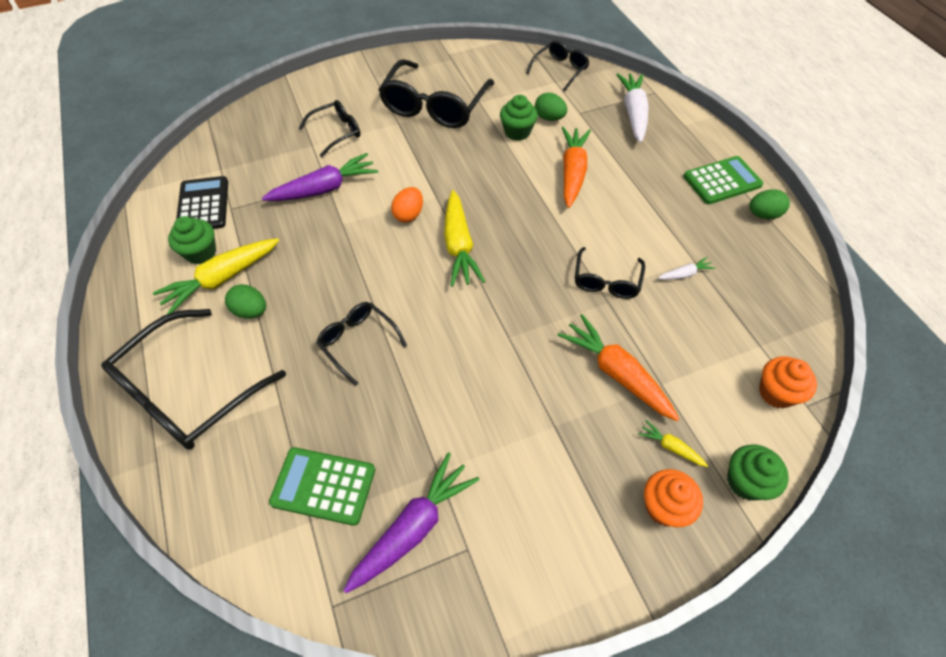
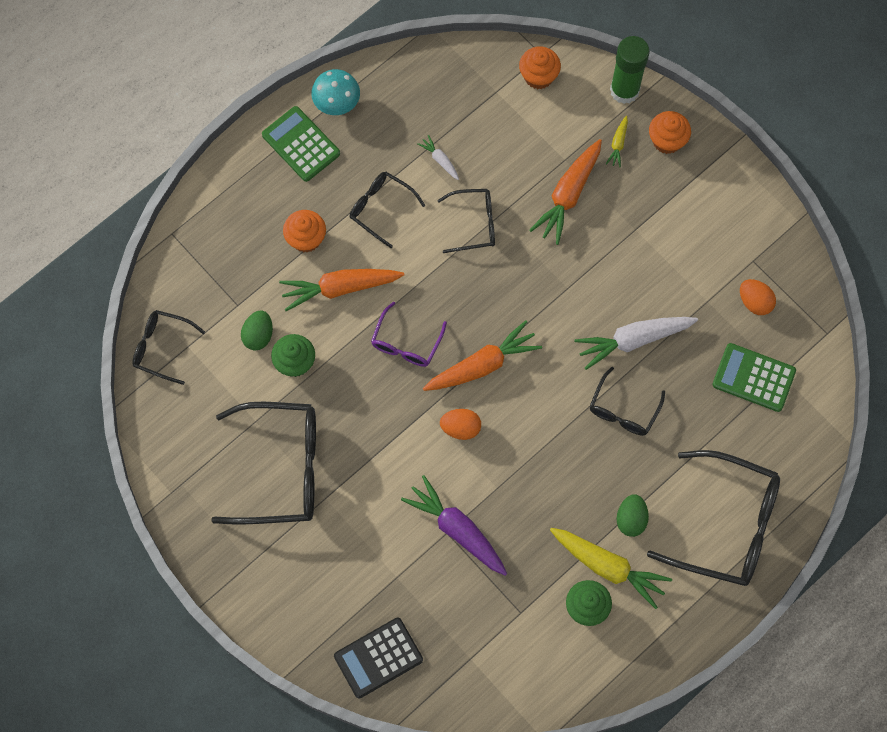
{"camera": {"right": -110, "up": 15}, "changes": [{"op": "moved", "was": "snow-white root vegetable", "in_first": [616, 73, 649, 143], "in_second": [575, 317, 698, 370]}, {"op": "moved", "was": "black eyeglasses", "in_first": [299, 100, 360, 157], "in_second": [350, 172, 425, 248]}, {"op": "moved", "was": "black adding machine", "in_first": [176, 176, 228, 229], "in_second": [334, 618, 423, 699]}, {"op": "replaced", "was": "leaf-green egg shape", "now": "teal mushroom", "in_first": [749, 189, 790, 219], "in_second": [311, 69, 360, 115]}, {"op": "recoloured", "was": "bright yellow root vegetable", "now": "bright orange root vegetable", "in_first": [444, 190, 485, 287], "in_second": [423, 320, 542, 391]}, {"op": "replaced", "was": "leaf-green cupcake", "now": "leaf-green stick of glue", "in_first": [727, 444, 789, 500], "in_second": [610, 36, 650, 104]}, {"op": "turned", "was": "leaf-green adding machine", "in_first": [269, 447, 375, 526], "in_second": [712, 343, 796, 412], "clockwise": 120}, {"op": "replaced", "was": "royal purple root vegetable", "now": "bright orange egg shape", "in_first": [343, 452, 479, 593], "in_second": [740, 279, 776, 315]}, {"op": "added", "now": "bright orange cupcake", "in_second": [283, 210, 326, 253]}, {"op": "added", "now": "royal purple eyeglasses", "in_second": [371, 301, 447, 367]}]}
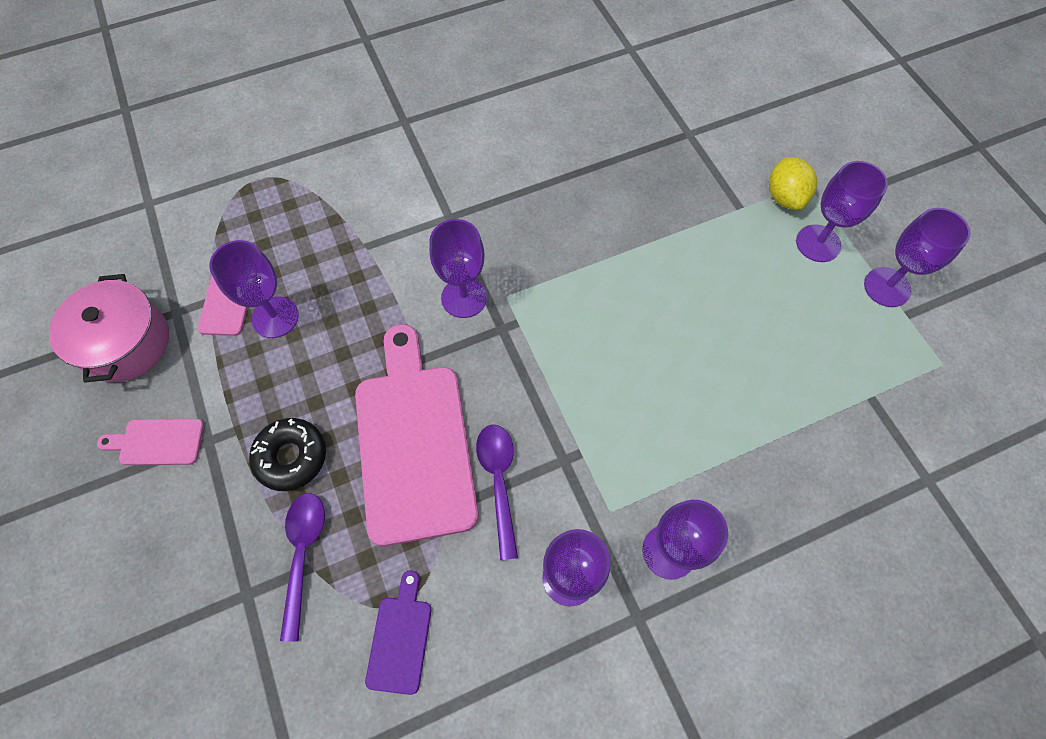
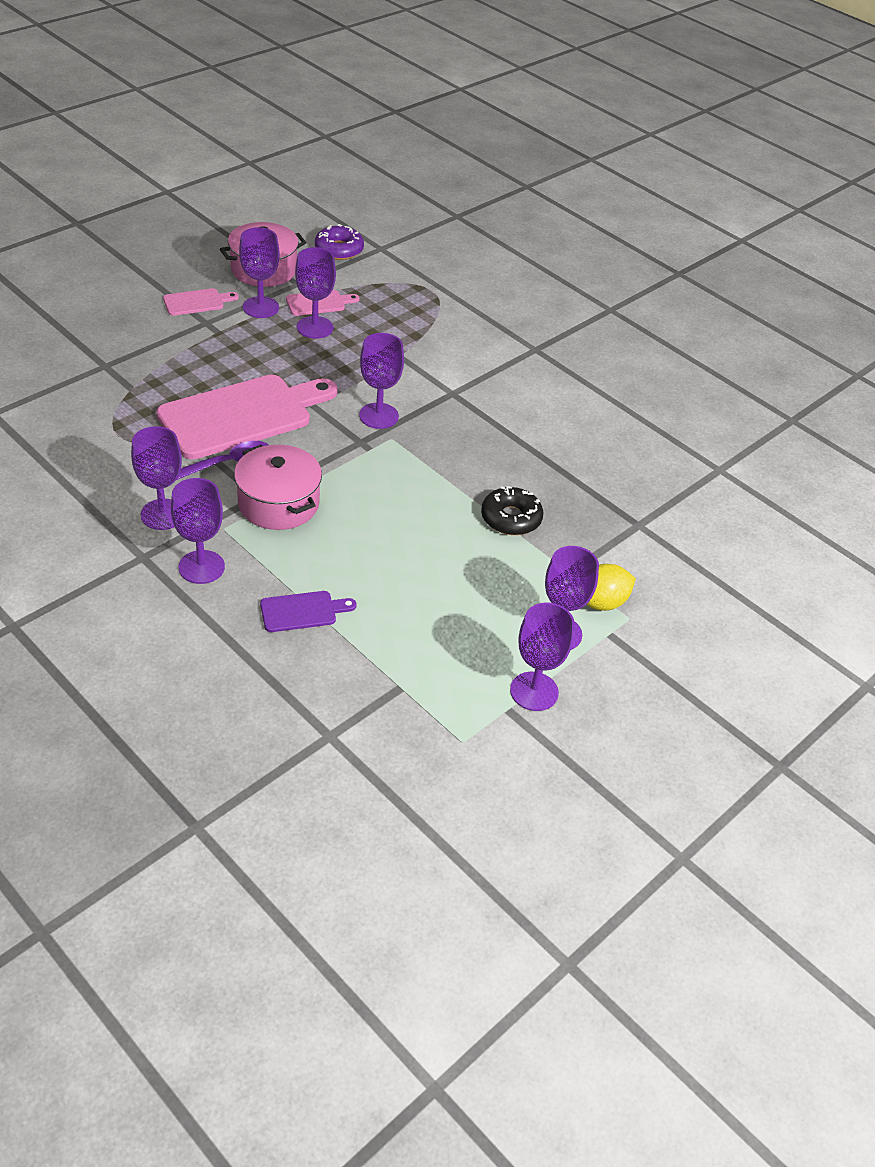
{"camera": {"right": 65, "up": -20}, "changes": [{"op": "moved", "was": "black donut", "in_first": [249, 418, 326, 491], "in_second": [481, 486, 543, 535]}, {"op": "turned", "was": "rose-pink bread board", "in_first": [97, 419, 204, 465], "in_second": [163, 288, 239, 316], "clockwise": 90}, {"op": "removed", "was": "royal purple tablespoon", "in_first": [280, 493, 325, 642]}, {"op": "moved", "was": "royal purple bread board", "in_first": [365, 570, 431, 695], "in_second": [260, 591, 356, 632]}, {"op": "added", "now": "royal purple donut", "in_second": [315, 224, 364, 260]}, {"op": "added", "now": "royal purple chalice", "in_second": [239, 227, 280, 318]}, {"op": "added", "now": "rose-pink cooking pot", "in_second": [234, 444, 322, 530]}]}
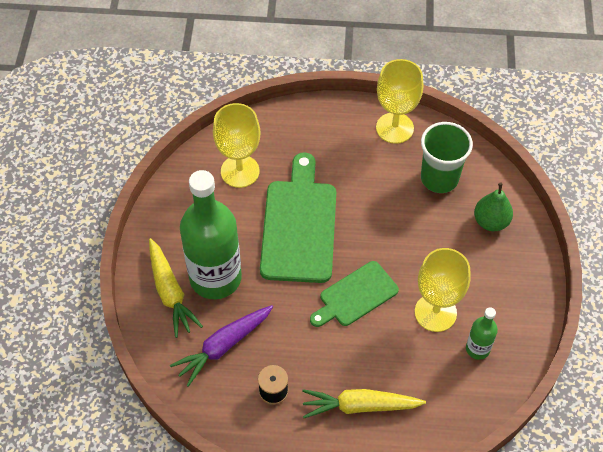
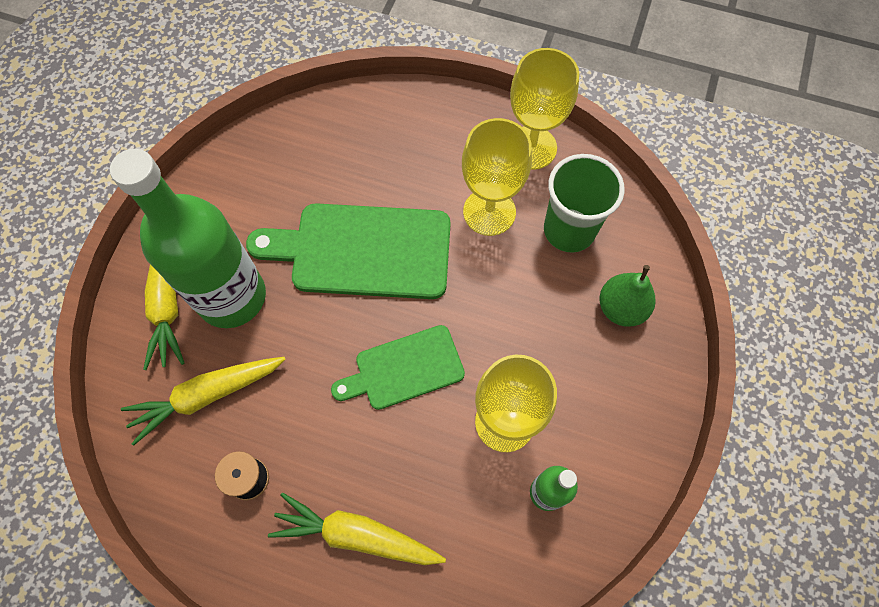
{"camera": {"right": 15, "up": 10}, "changes": [{"op": "moved", "was": "bright yellow chalice", "in_first": [213, 103, 260, 188], "in_second": [462, 118, 532, 236]}, {"op": "turned", "was": "leaf-green bread board", "in_first": [260, 152, 336, 283], "in_second": [246, 203, 451, 299], "clockwise": -105}, {"op": "recoloured", "was": "royal purple root vegetable", "now": "bright yellow root vegetable", "in_first": [170, 305, 273, 387], "in_second": [121, 357, 286, 446]}]}
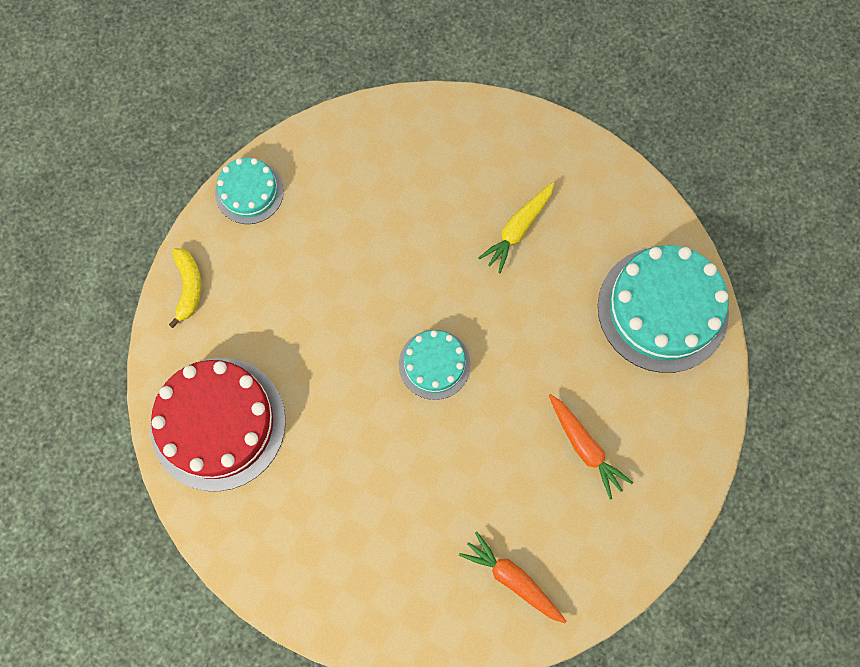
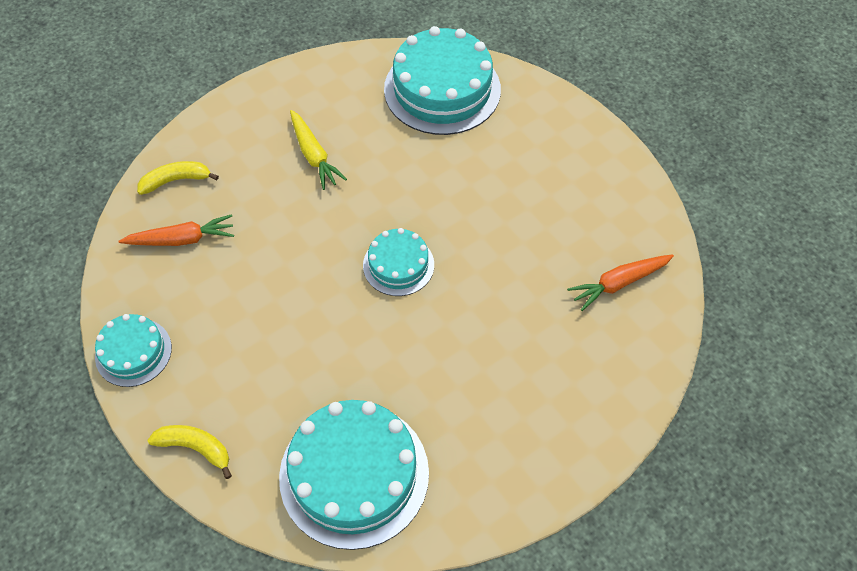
{"camera": {"right": -65, "up": -15}, "changes": [{"op": "recoloured", "was": "red gateau", "now": "teal gateau", "in_first": [150, 358, 286, 492], "in_second": [279, 400, 429, 550]}, {"op": "moved", "was": "bright orange root vegetable", "in_first": [549, 394, 633, 500], "in_second": [119, 214, 234, 246]}, {"op": "added", "now": "bright yellow banana", "in_second": [137, 161, 219, 195]}]}
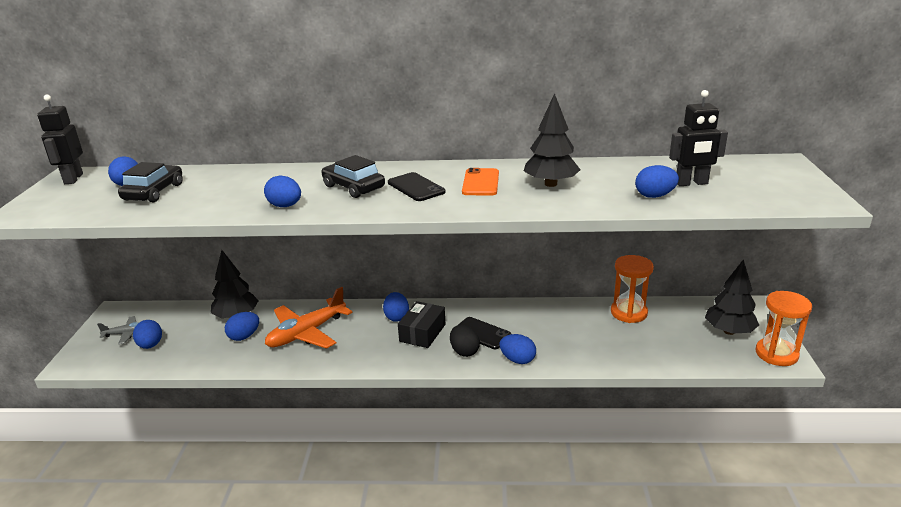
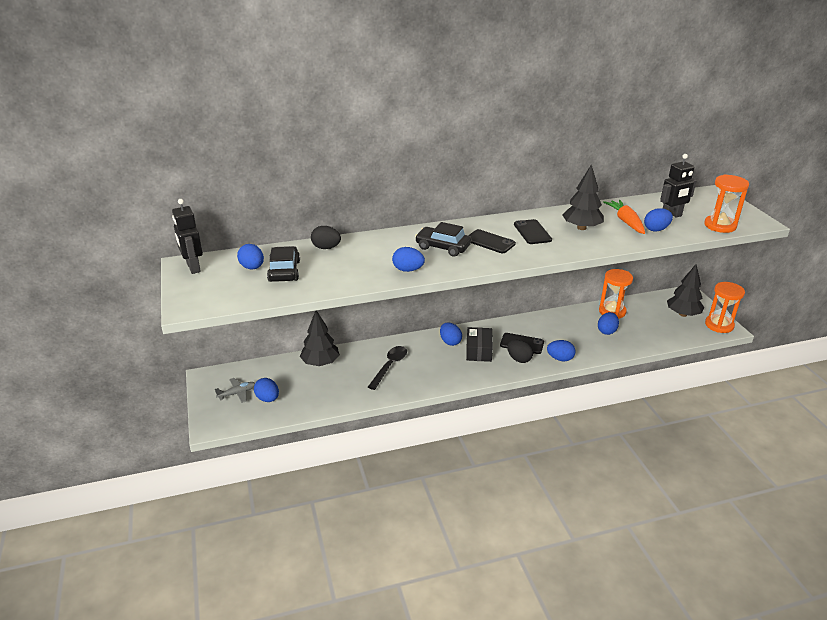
{"camera": {"right": -20, "up": 5}, "changes": [{"op": "recoloured", "was": "bright orange smartphone", "now": "black smartphone", "in_first": [462, 168, 499, 195], "in_second": [514, 219, 552, 244]}, {"op": "replaced", "was": "bright orange aeroplane", "now": "black tablespoon", "in_first": [265, 287, 353, 349], "in_second": [368, 346, 407, 390]}, {"op": "moved", "was": "royal blue egg shape", "in_first": [225, 312, 259, 341], "in_second": [598, 312, 619, 335]}, {"op": "added", "now": "bright orange hourglass", "in_second": [704, 175, 749, 233]}, {"op": "added", "now": "bright orange root vegetable", "in_second": [603, 200, 645, 234]}, {"op": "added", "now": "black egg shape", "in_second": [311, 226, 341, 249]}]}
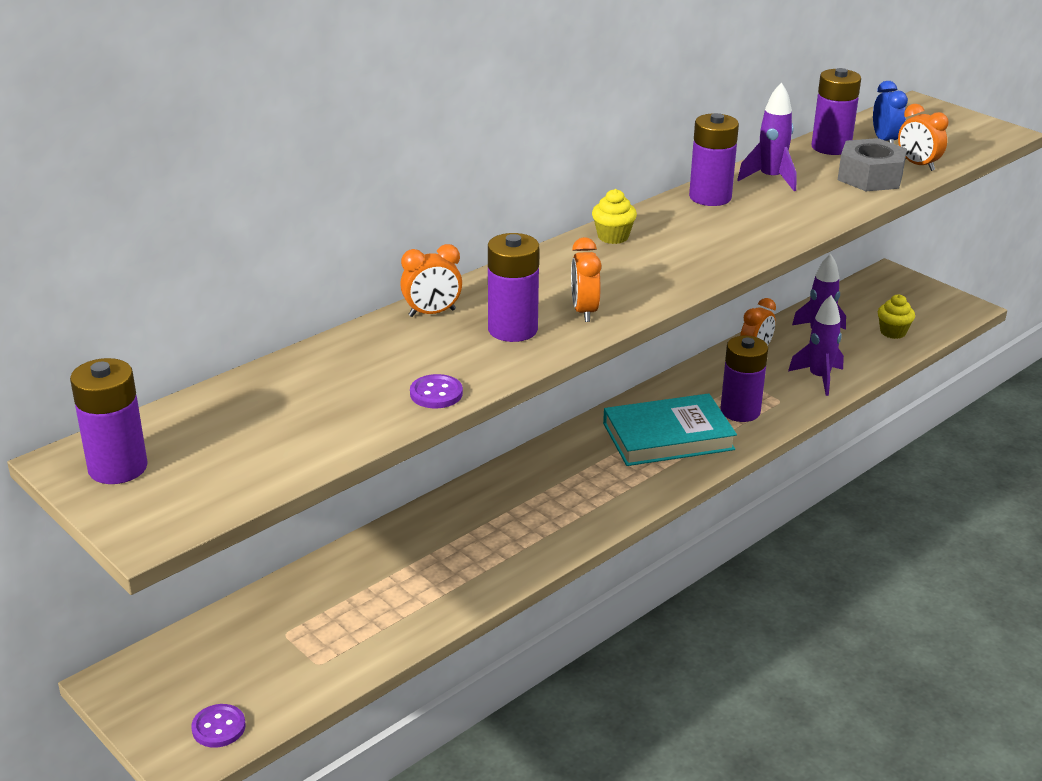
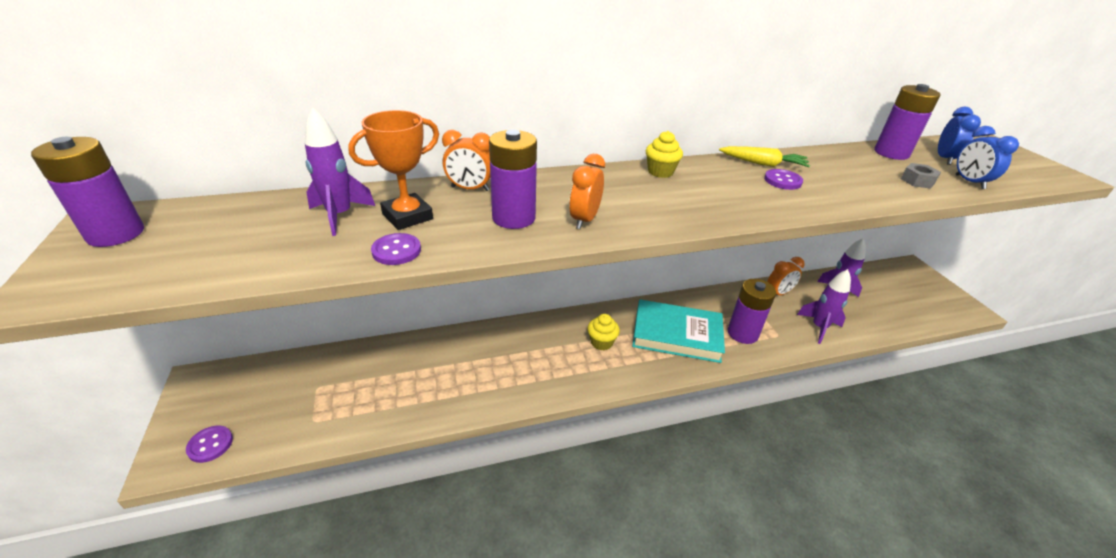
{"camera": {"right": 25, "up": 5}, "changes": [{"op": "moved", "was": "royal purple rocket", "in_first": [737, 82, 797, 191], "in_second": [305, 108, 375, 236]}, {"op": "recoloured", "was": "bright orange alarm clock", "now": "royal blue alarm clock", "in_first": [898, 104, 948, 171], "in_second": [956, 126, 1019, 189]}, {"op": "replaced", "was": "royal purple battery", "now": "bright yellow root vegetable", "in_first": [689, 113, 739, 206], "in_second": [719, 146, 810, 167]}, {"op": "resized", "was": "ash-grey hexagon nut", "in_first": [838, 138, 907, 191], "in_second": [901, 163, 941, 189], "ratio": 0.52}, {"op": "moved", "was": "bright yellow cupcake", "in_first": [878, 294, 915, 339], "in_second": [587, 314, 620, 350]}, {"op": "added", "now": "bright orange award cup", "in_second": [348, 110, 439, 230]}, {"op": "added", "now": "royal purple shirt button", "in_second": [764, 169, 803, 190]}]}
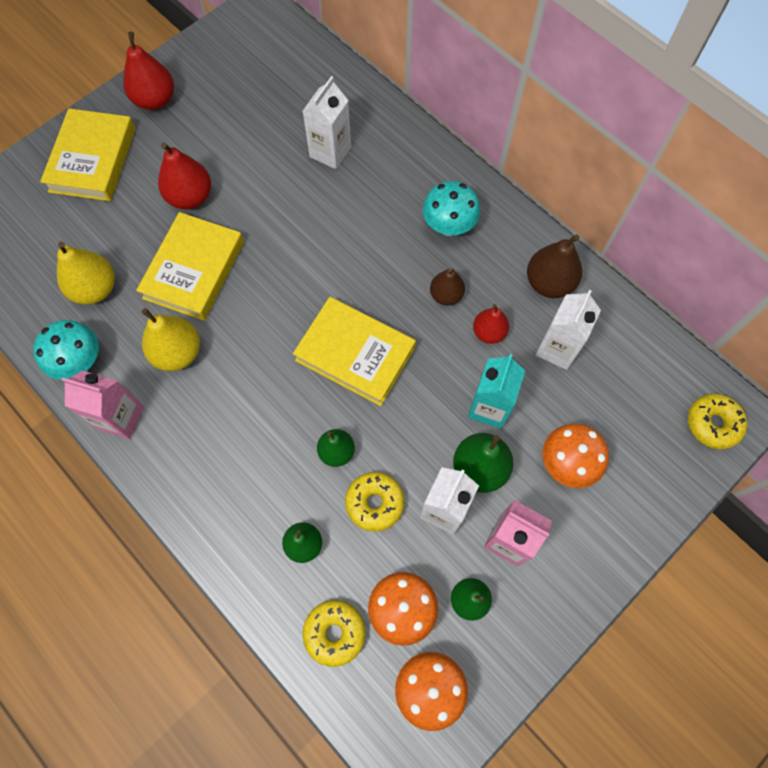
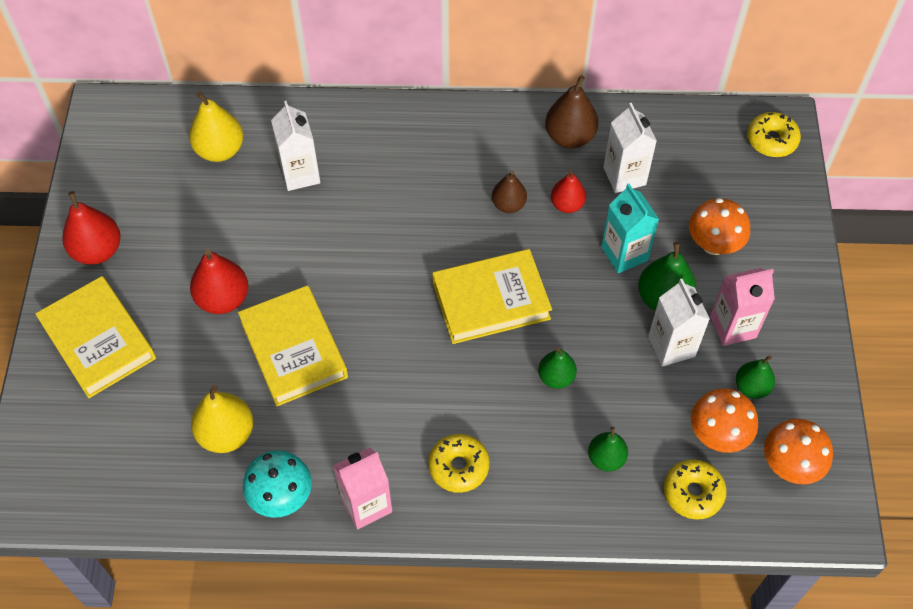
{"camera": {"right": -45, "up": -10}, "changes": [{"op": "removed", "was": "teal mushroom", "in_first": [423, 181, 480, 236]}, {"op": "moved", "was": "bright yellow pear", "in_first": [142, 308, 200, 371], "in_second": [189, 92, 243, 162]}, {"op": "moved", "was": "bright yellow donut", "in_first": [345, 472, 404, 532], "in_second": [428, 434, 489, 493]}]}
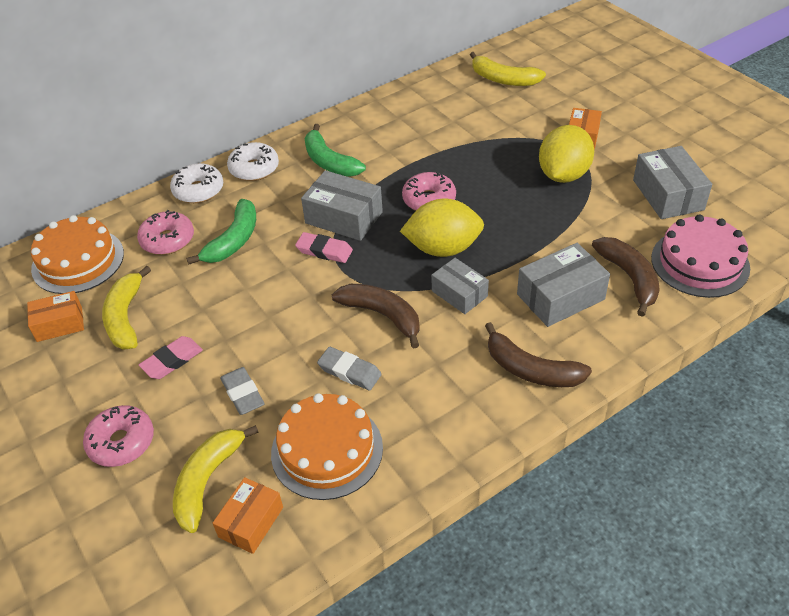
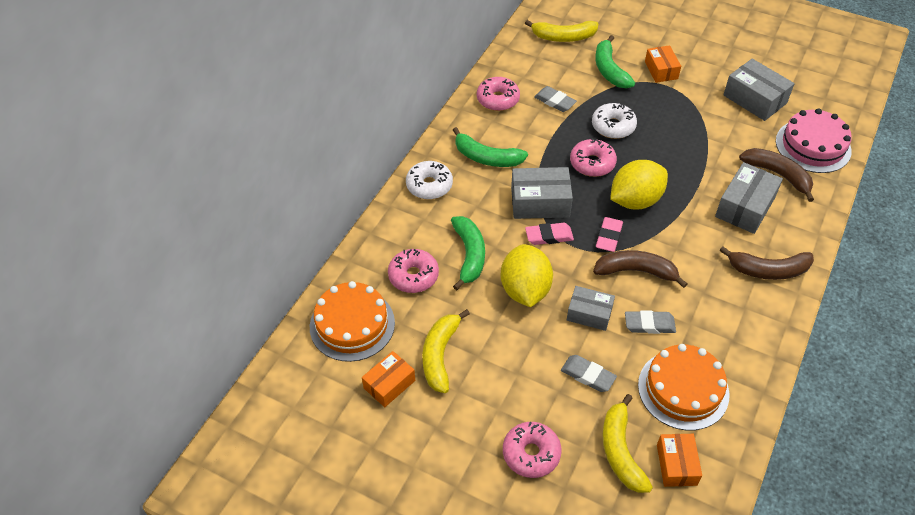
{"camera": {"right": -30, "up": 5}, "changes": [{"op": "moved", "was": "bright yellow lemon", "in_first": [539, 125, 594, 183], "in_second": [501, 244, 553, 307]}, {"op": "moved", "was": "snow-white donut", "in_first": [170, 163, 223, 203], "in_second": [592, 103, 637, 139]}, {"op": "moved", "was": "ash-grey parcel", "in_first": [432, 258, 489, 314], "in_second": [567, 286, 615, 331]}, {"op": "turned", "was": "bright yellow banana", "in_first": [102, 266, 151, 350], "in_second": [422, 309, 470, 393], "clockwise": 45}, {"op": "moved", "was": "rose-pink eraser", "in_first": [139, 336, 203, 379], "in_second": [596, 217, 623, 252]}, {"op": "added", "now": "leaf-green banana", "in_second": [595, 35, 635, 88]}, {"op": "added", "now": "rose-pink donut", "in_second": [477, 77, 520, 111]}, {"op": "added", "now": "ash-grey eraser", "in_second": [534, 86, 577, 112]}]}
